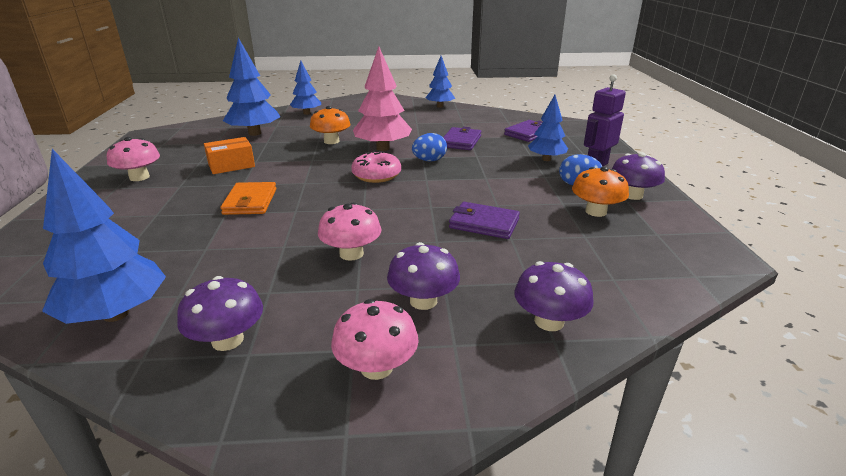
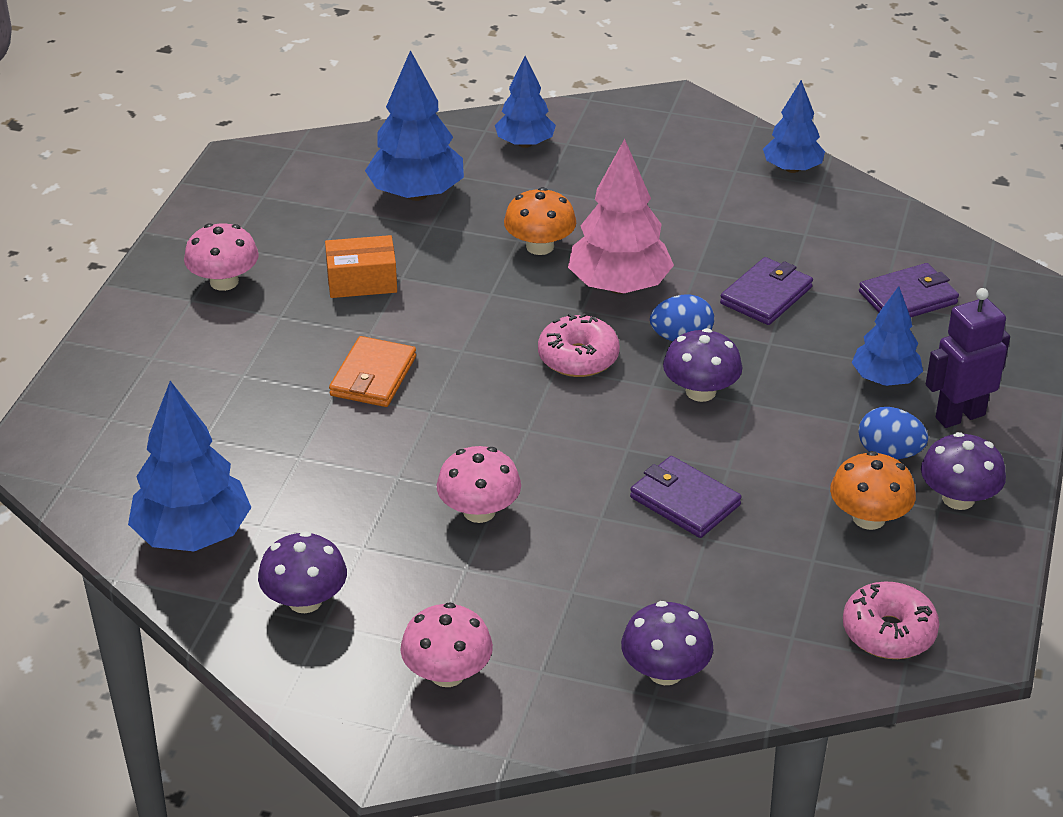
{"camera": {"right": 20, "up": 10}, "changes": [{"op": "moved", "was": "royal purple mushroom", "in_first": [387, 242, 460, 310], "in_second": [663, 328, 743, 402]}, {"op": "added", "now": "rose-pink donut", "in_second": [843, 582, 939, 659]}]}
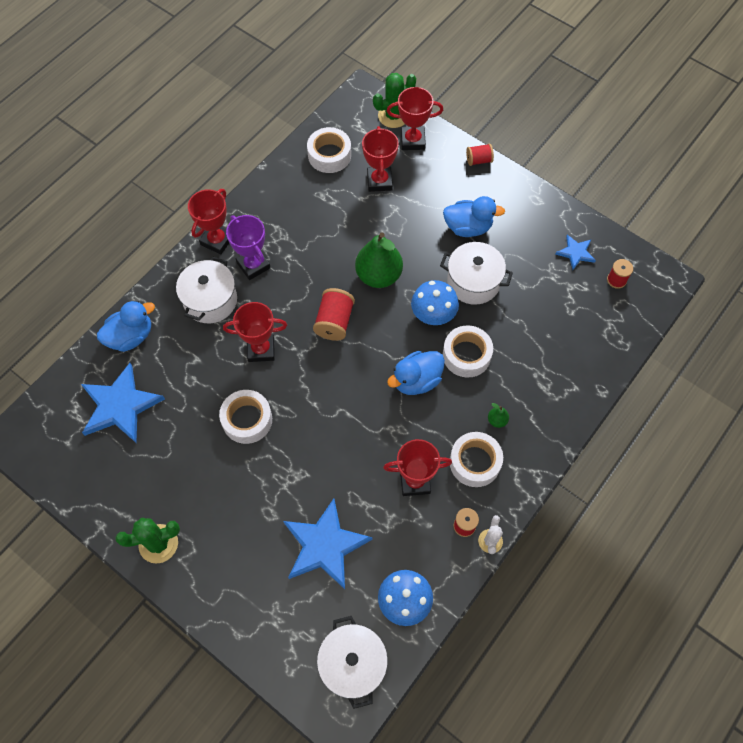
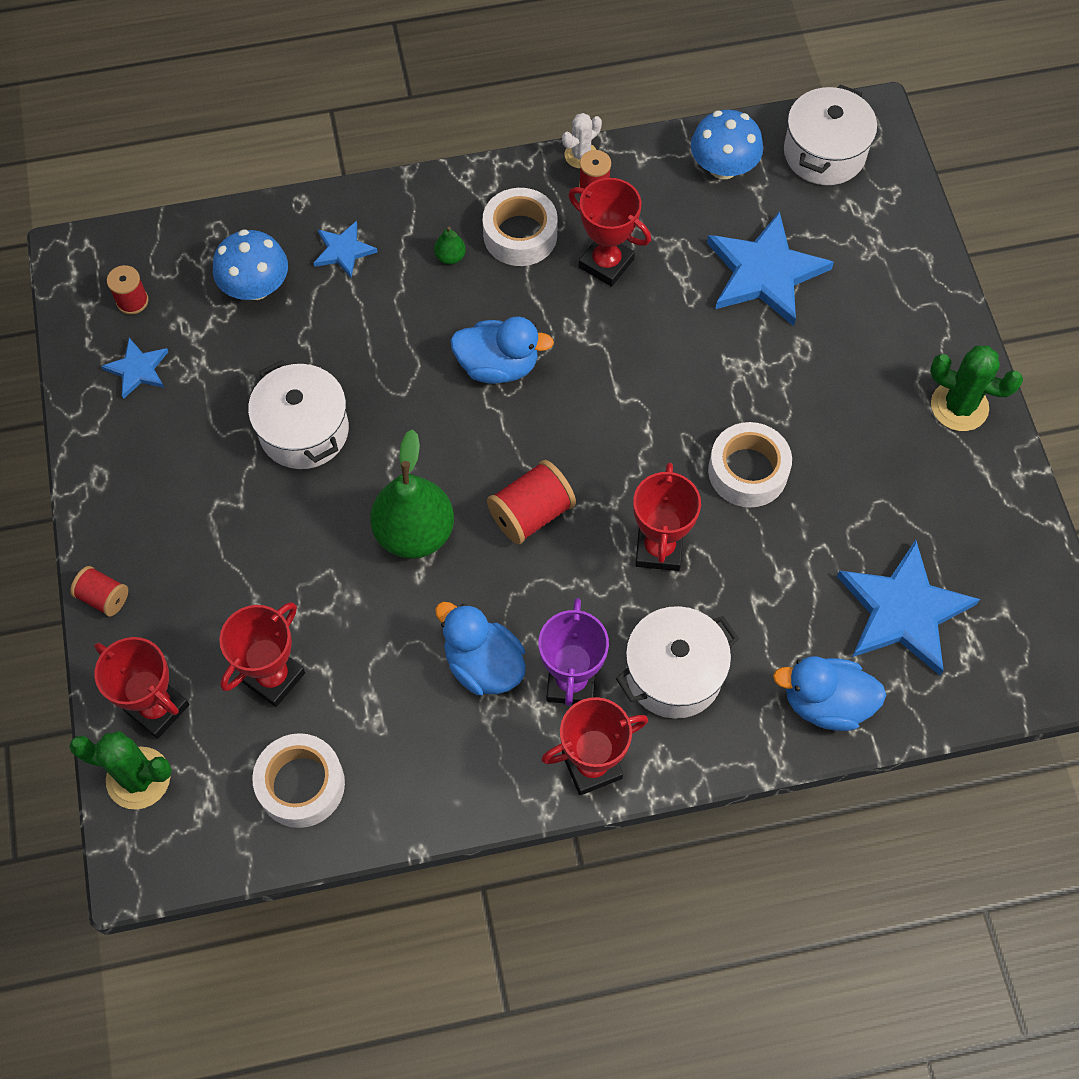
{"camera": {"right": -140, "up": 0}, "changes": [{"op": "moved", "was": "royal blue toy duck", "in_first": [443, 196, 505, 237], "in_second": [435, 602, 526, 695]}, {"op": "moved", "was": "royal blue mushroom", "in_first": [411, 280, 459, 325], "in_second": [213, 229, 288, 300]}, {"op": "turned", "was": "red award cup", "in_first": [223, 302, 287, 362], "in_second": [633, 462, 701, 571], "clockwise": 60}, {"op": "removed", "was": "snow-white sticky tape", "in_first": [443, 325, 493, 378]}, {"op": "added", "now": "royal blue star shape", "in_second": [314, 221, 378, 278]}]}
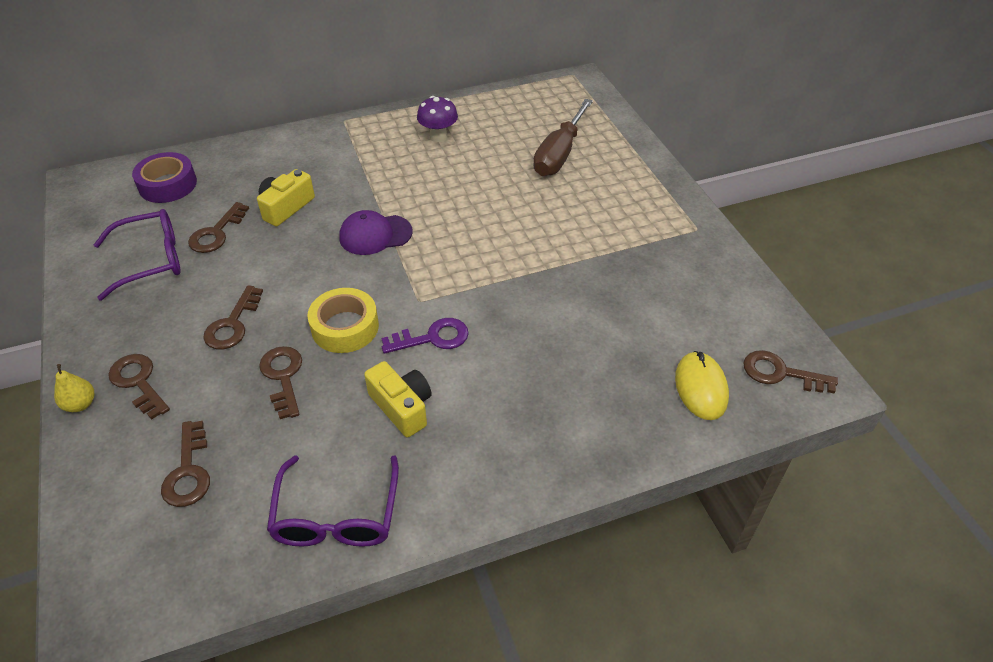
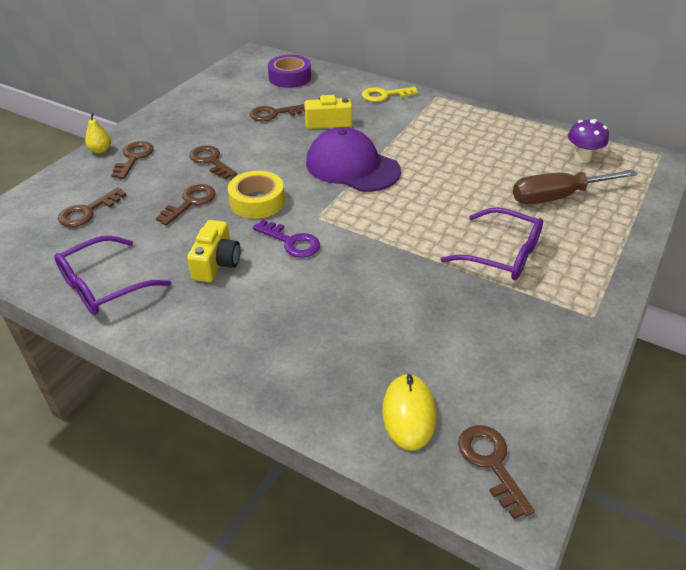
{"camera": {"right": 50, "up": -5}, "changes": [{"op": "moved", "was": "royal purple mushroom", "in_first": [417, 96, 458, 142], "in_second": [568, 119, 609, 163]}, {"op": "moved", "was": "royal purple eyeglasses", "in_first": [94, 209, 180, 301], "in_second": [441, 208, 543, 280]}, {"op": "resized", "was": "royal purple peaked cap", "in_first": [339, 210, 413, 255], "in_second": [306, 127, 401, 192], "ratio": 1.59}, {"op": "turned", "was": "brown key", "in_first": [203, 285, 263, 350], "in_second": [189, 145, 237, 179], "clockwise": 75}, {"op": "turned", "was": "bright yellow computer mouse", "in_first": [675, 351, 729, 420], "in_second": [382, 373, 436, 450], "clockwise": -45}, {"op": "added", "now": "bright yellow key", "in_second": [362, 87, 418, 102]}]}
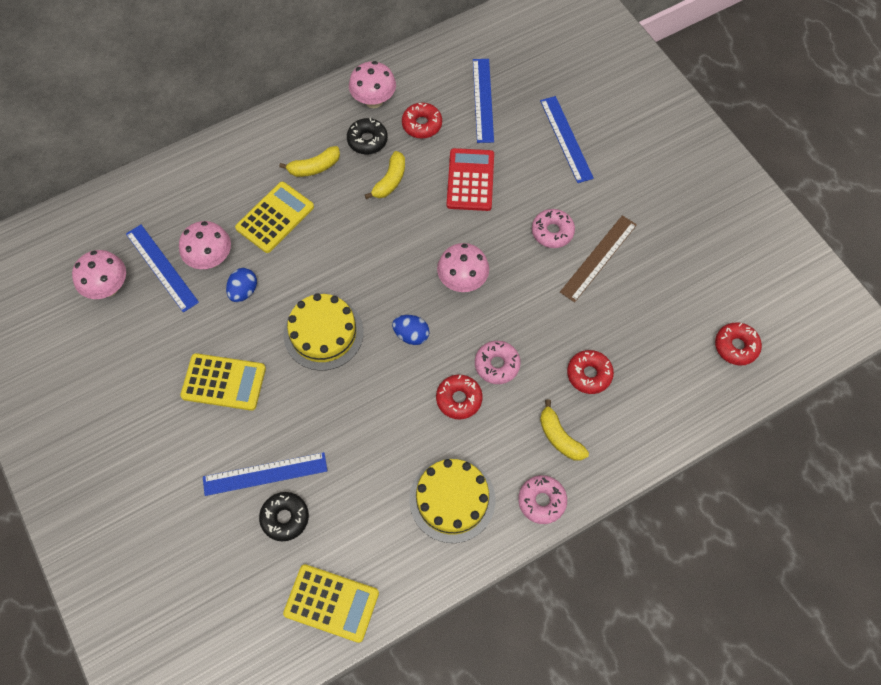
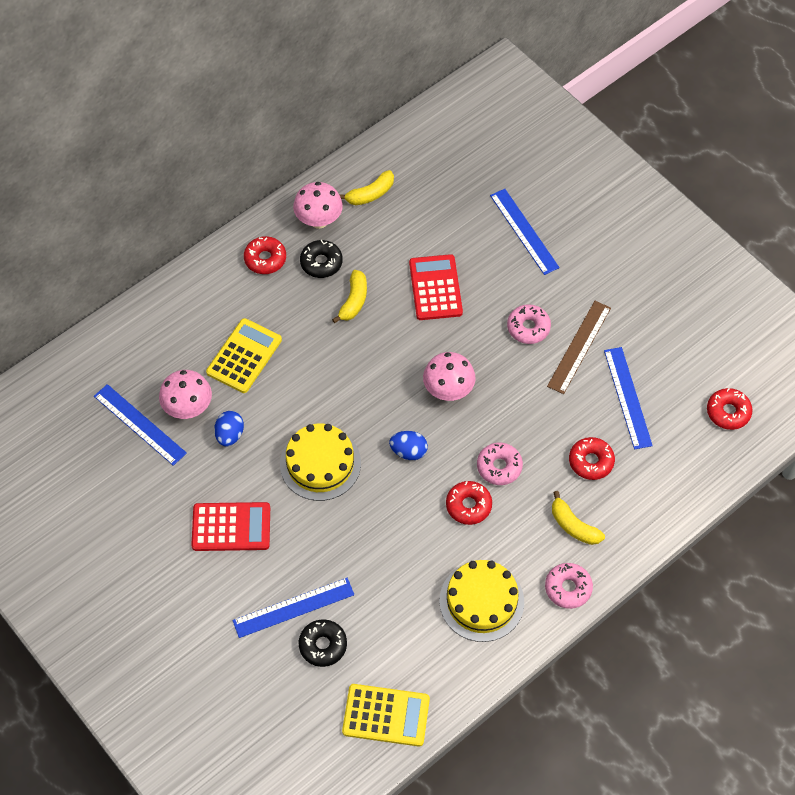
{"camera": {"right": -10, "up": -5}, "changes": [{"op": "moved", "was": "royal blue measuring stick", "in_first": [473, 59, 494, 143], "in_second": [604, 347, 653, 449]}, {"op": "moved", "was": "red donut", "in_first": [402, 103, 442, 139], "in_second": [244, 236, 286, 274]}, {"op": "moved", "was": "bright yellow banana", "in_first": [279, 146, 340, 177], "in_second": [339, 170, 394, 205]}, {"op": "removed", "was": "rose-pink mushroom", "in_first": [72, 250, 126, 299]}, {"op": "recoloured", "was": "bright yellow adding machine", "now": "red adding machine", "in_first": [180, 353, 266, 411], "in_second": [191, 502, 270, 551]}]}
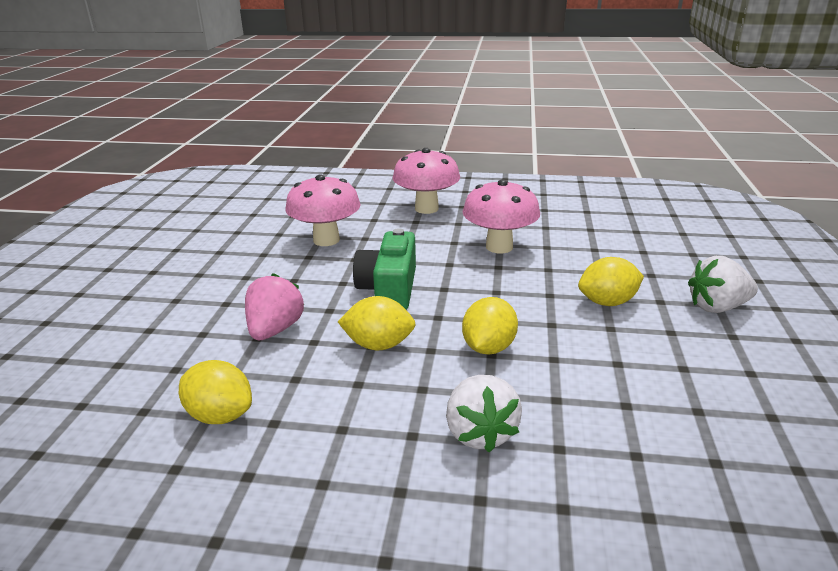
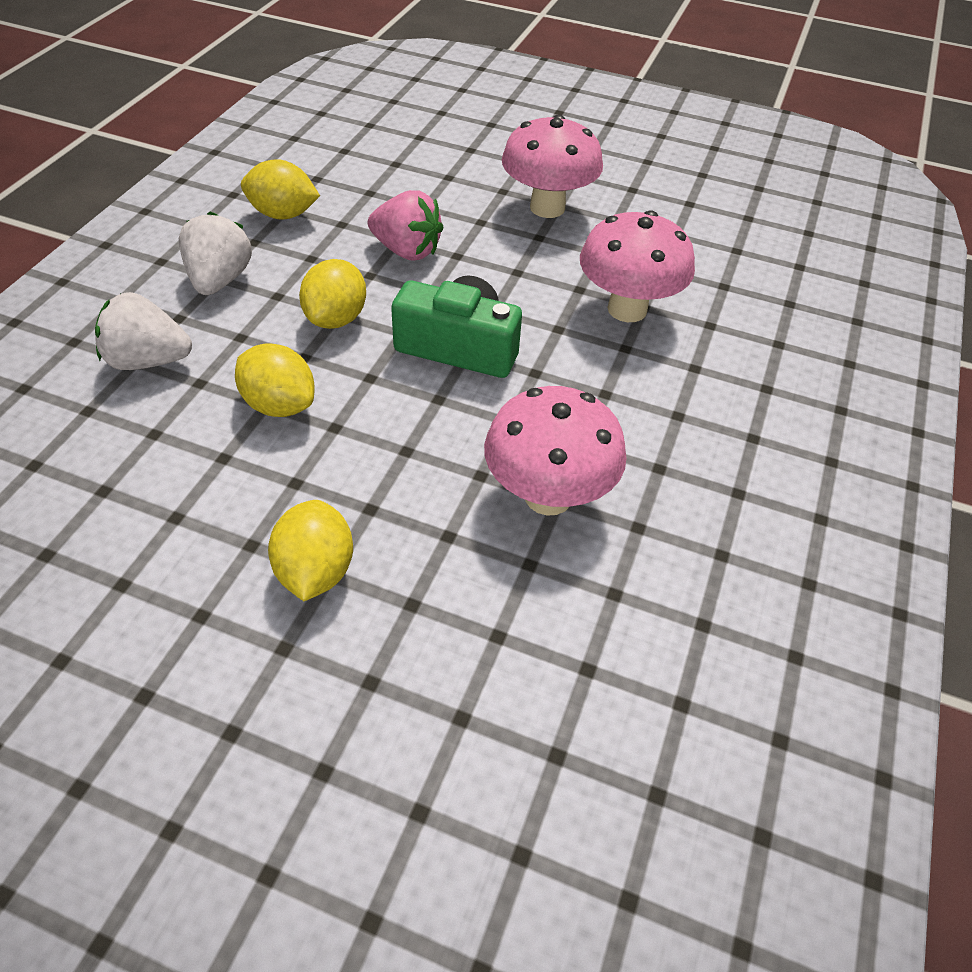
{"camera": {"right": 100, "up": 20}, "changes": [{"op": "moved", "was": "rose-pink mushroom", "in_first": [393, 148, 460, 214], "in_second": [502, 115, 603, 218]}, {"op": "moved", "was": "snow-white strawberry", "in_first": [688, 256, 758, 313], "in_second": [179, 212, 252, 295]}, {"op": "turned", "was": "bright yellow lemon", "in_first": [179, 360, 252, 424], "in_second": [241, 159, 320, 220], "clockwise": 60}]}
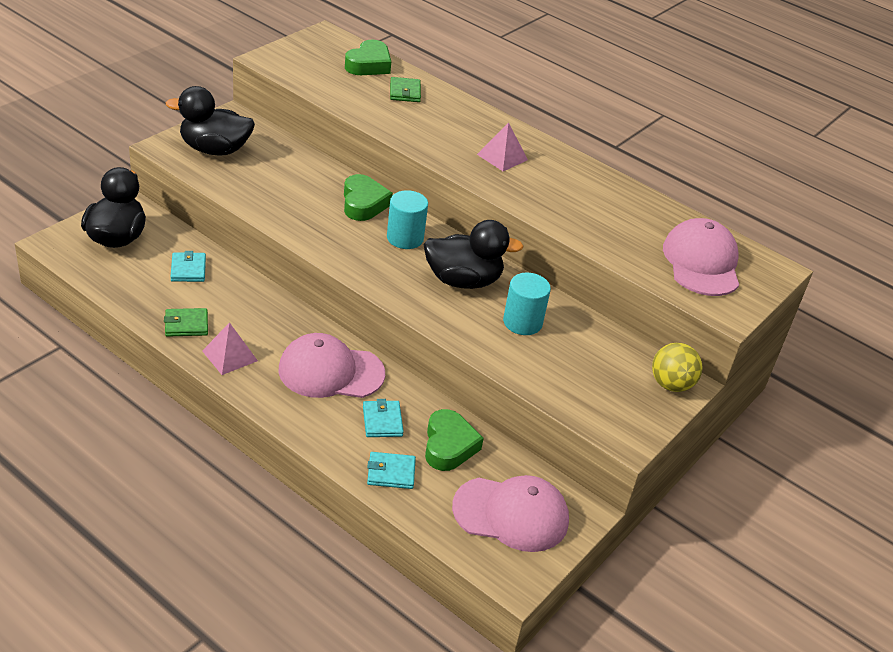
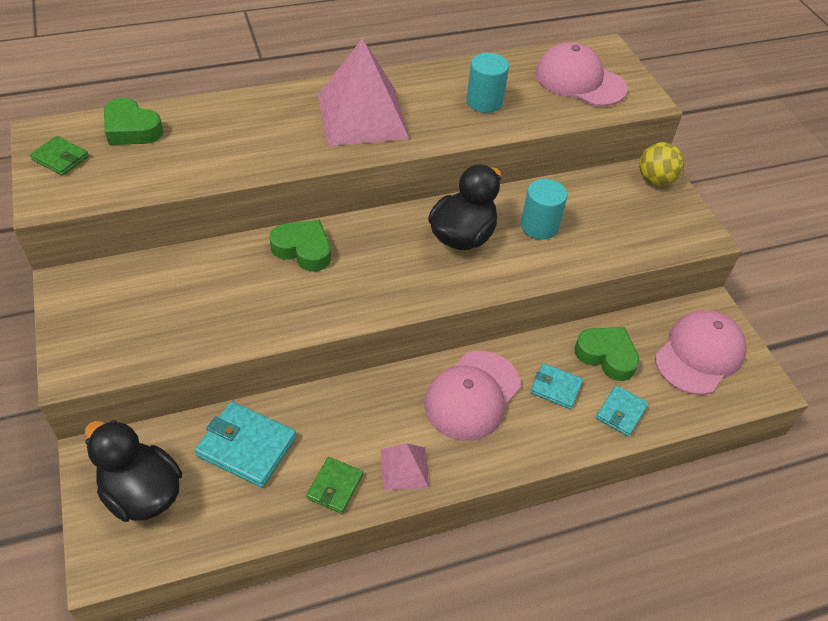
{"camera": {"right": -55, "up": 10}, "changes": [{"op": "turned", "was": "leaf-green heart", "in_first": [345, 40, 391, 75], "in_second": [104, 97, 163, 145], "clockwise": 150}, {"op": "moved", "was": "leaf-green wallet", "in_first": [390, 77, 421, 102], "in_second": [30, 136, 89, 176]}, {"op": "removed", "was": "black toy duck", "in_first": [166, 86, 255, 156]}, {"op": "resized", "was": "rose-pink solid pyramid", "in_first": [477, 122, 528, 171], "in_second": [318, 38, 409, 146], "ratio": 2.1}, {"op": "moved", "was": "teal cylinder shape", "in_first": [387, 190, 428, 249], "in_second": [467, 53, 509, 113]}, {"op": "resized", "was": "teal wallet", "in_first": [171, 251, 206, 282], "in_second": [195, 401, 296, 488], "ratio": 1.66}]}
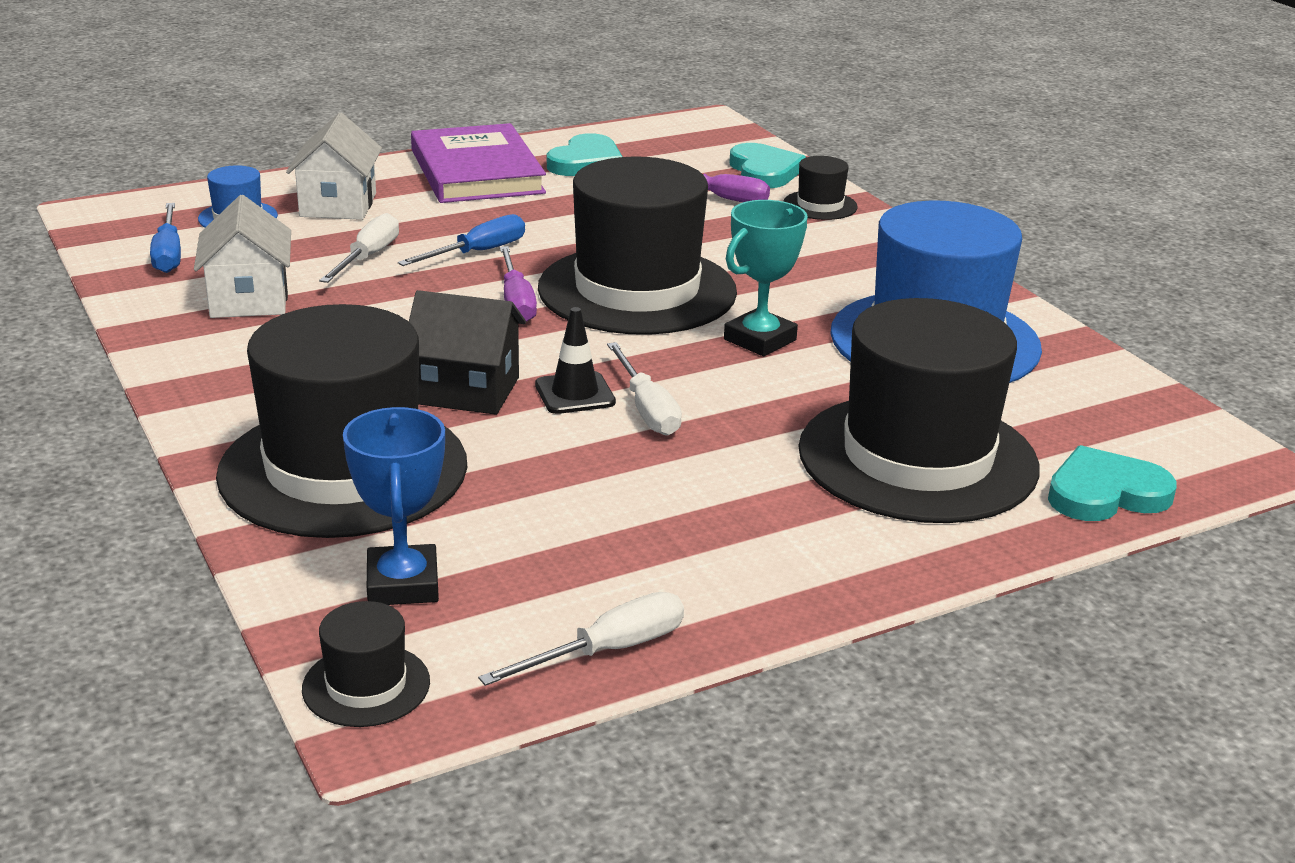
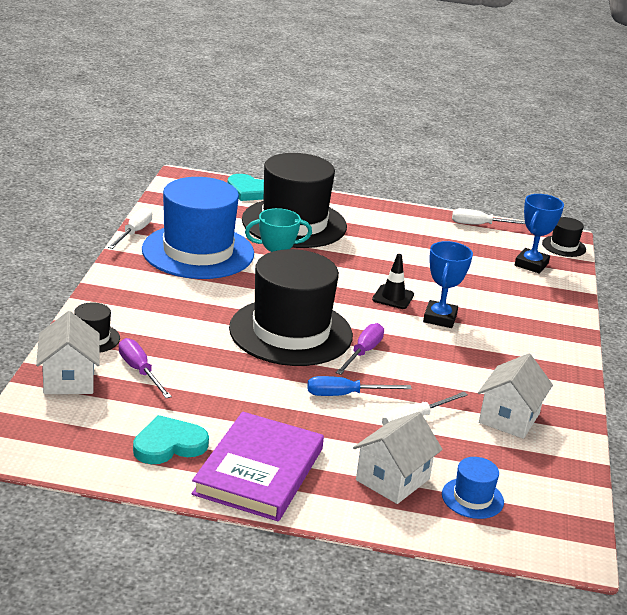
{"camera": {"right": -145, "up": 0}, "changes": [{"op": "replaced", "was": "teal heart", "now": "snow-white toy house", "in_first": [729, 143, 806, 188], "in_second": [36, 311, 100, 394]}, {"op": "removed", "was": "royal blue screwdriver", "in_first": [150, 203, 181, 273]}, {"op": "replaced", "was": "black toy house", "now": "royal blue award cup", "in_first": [409, 290, 526, 415], "in_second": [423, 241, 473, 328]}, {"op": "removed", "was": "black tall hat", "in_first": [216, 304, 467, 538]}, {"op": "moved", "was": "snow-white screwdriver", "in_first": [607, 342, 682, 436], "in_second": [108, 207, 152, 249]}]}
